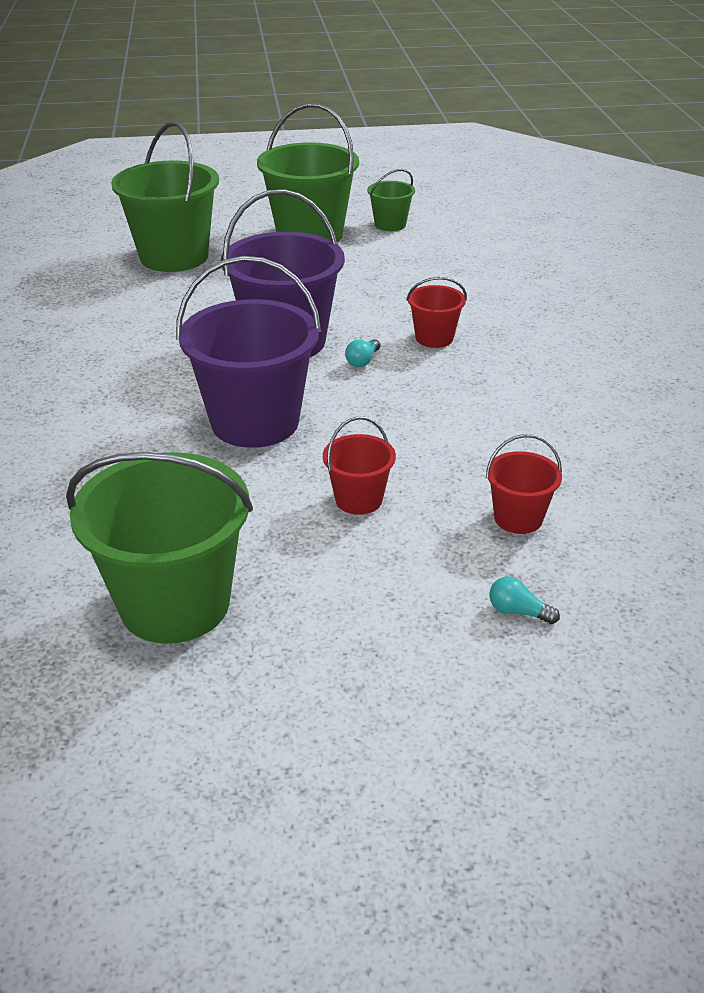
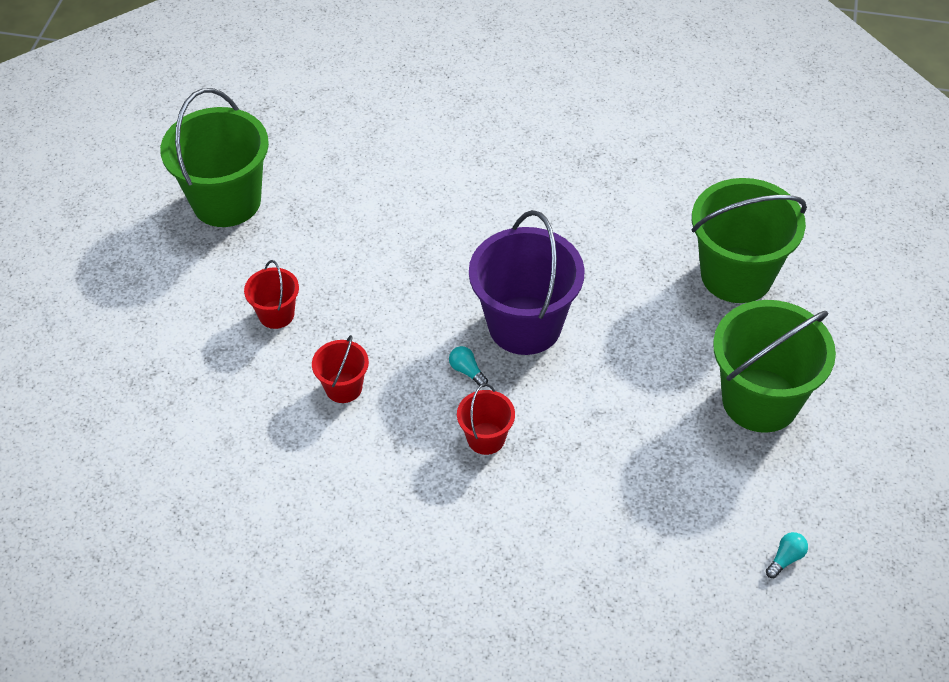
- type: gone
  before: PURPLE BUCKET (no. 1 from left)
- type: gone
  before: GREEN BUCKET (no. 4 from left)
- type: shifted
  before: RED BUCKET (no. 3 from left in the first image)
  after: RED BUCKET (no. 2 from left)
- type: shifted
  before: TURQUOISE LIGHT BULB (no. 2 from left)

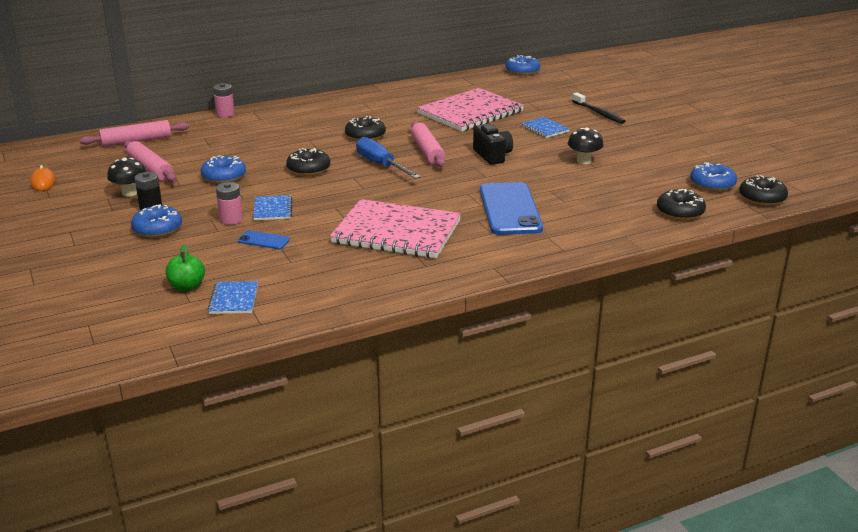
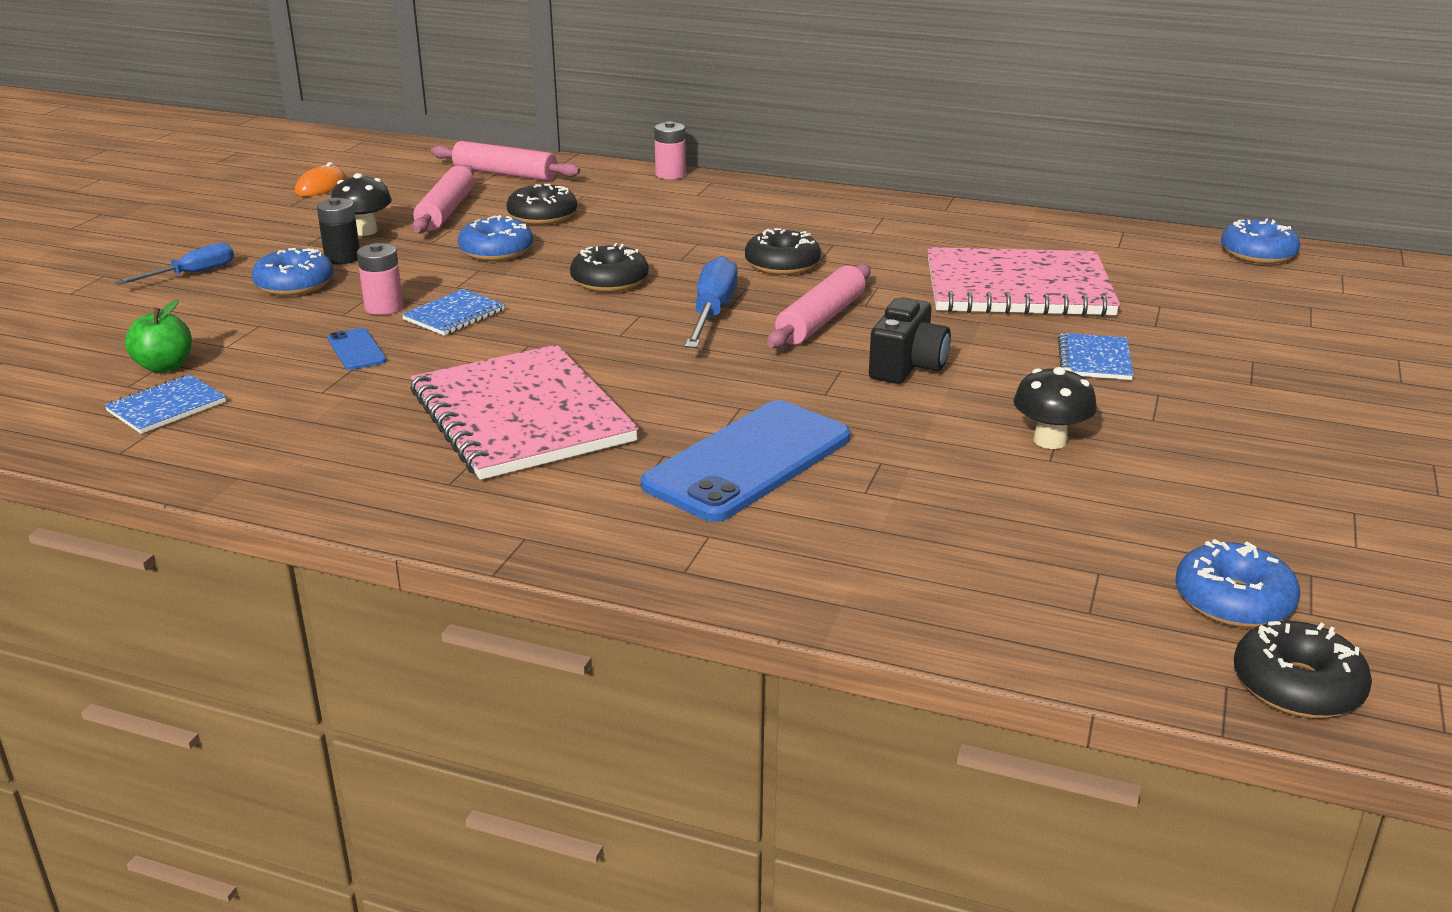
- type: gone
  before: BLACK TOOTHBRUSH
- type: shifted
  before: BLACK DONUT (no. 3 from left in the first image)
  after: BLACK DONUT (no. 1 from left)
- type: new
  after: BLUE SCREWDRIVER (no. 1 from left)

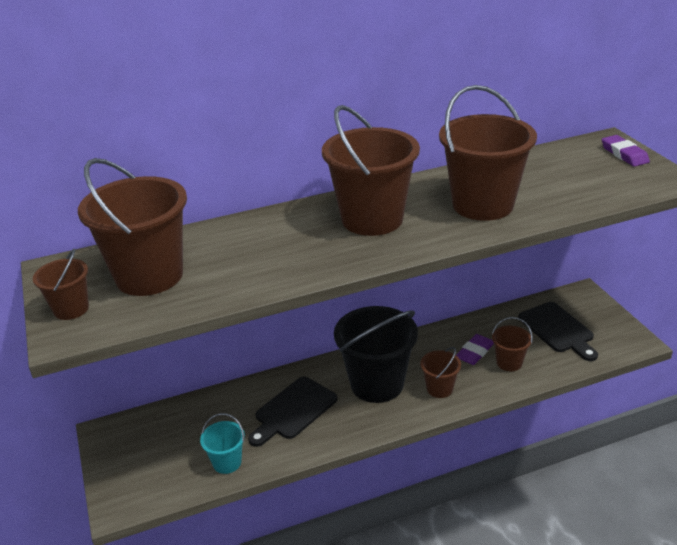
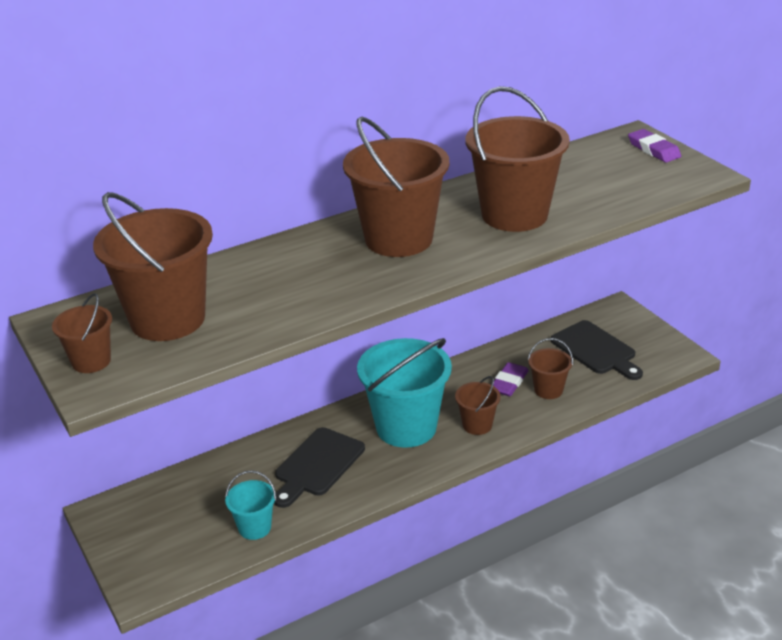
- type: repainted
  before: BLACK BUCKET
  after: TURQUOISE BUCKET (no. 2 from left)

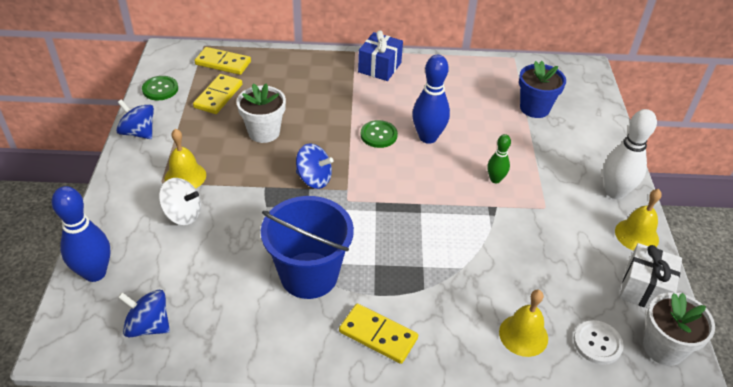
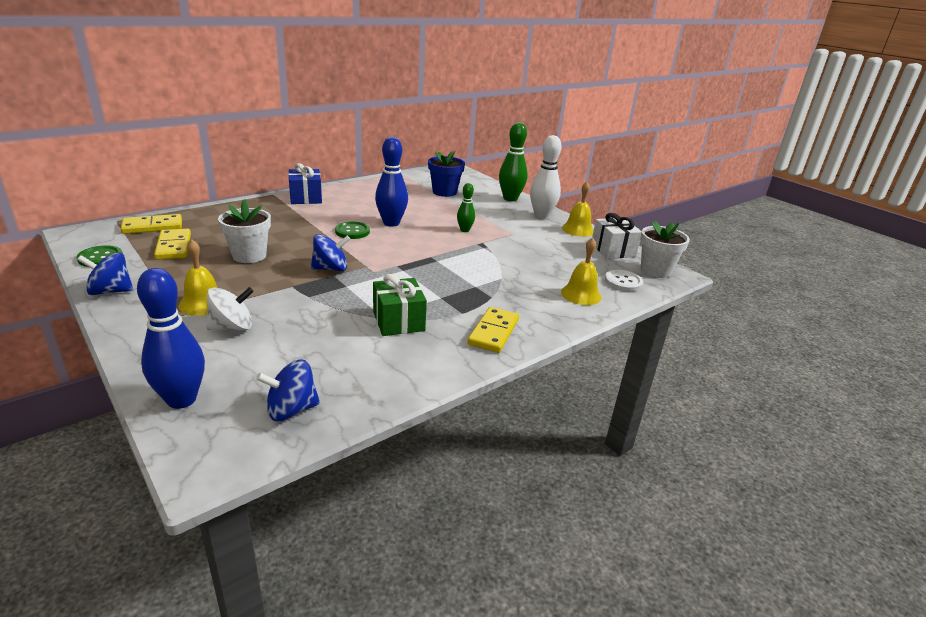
- type: swapped
  before: BLUE BUCKET
  after: GREEN GIFT
- type: rotated
  before: YELLOW DOMINO (no. 3 from left)
  turn: -60
- type: new
  after: GREEN BOWLING PIN (no. 2 from left)

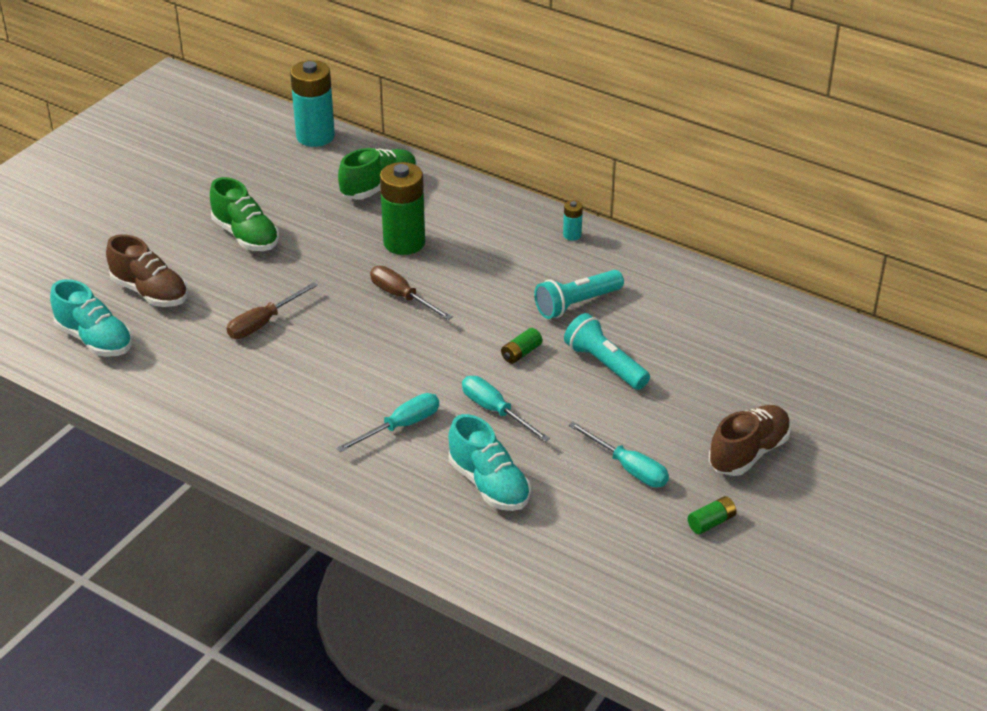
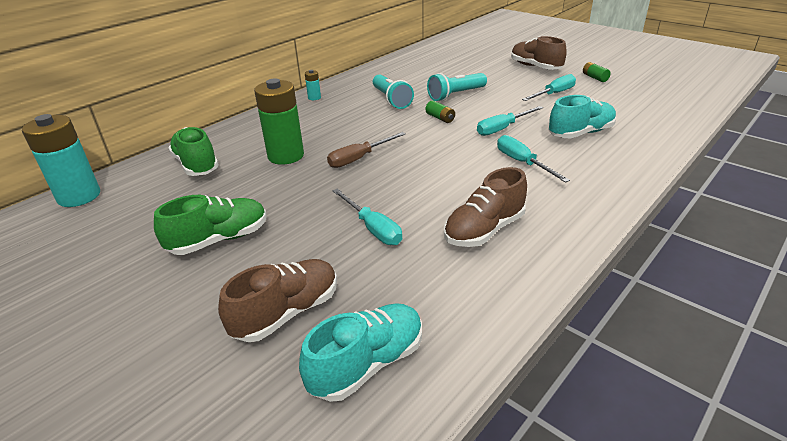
- type: repainted
  before: BROWN SCREWDRIVER (no. 1 from left)
  after: TURQUOISE SCREWDRIVER (no. 1 from left)
- type: new
  after: BROWN SHOE (no. 2 from left)

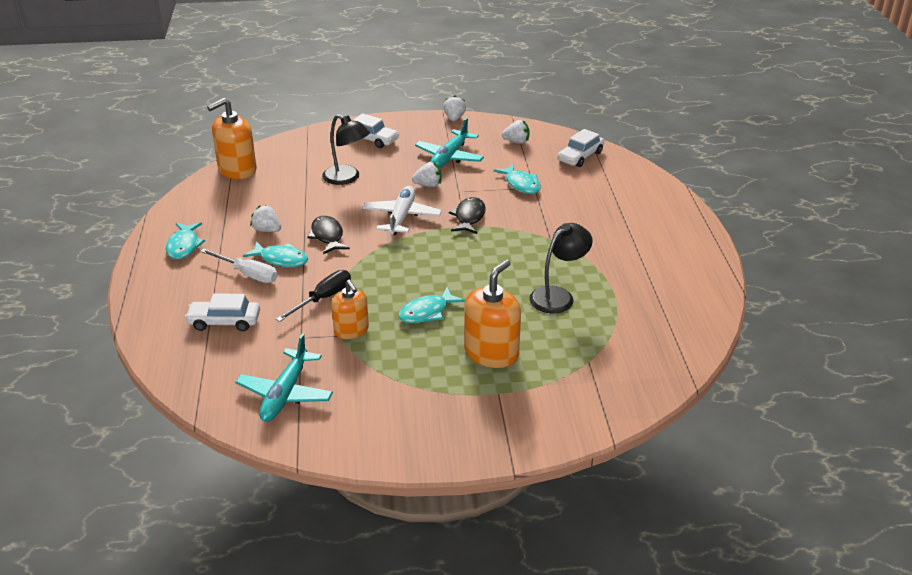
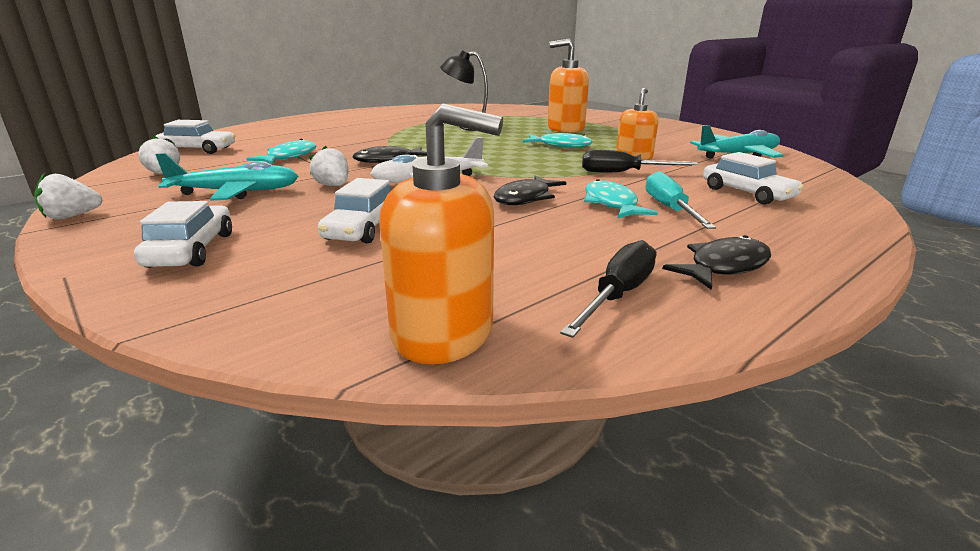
- type: repainted
  before: TURQUOISE FISH (no. 1 from left)
  after: BLACK FISH (no. 3 from left)
- type: repainted
  before: WHITE SCREWDRIVER
  after: TURQUOISE SCREWDRIVER
- type: gone
  before: WHITE STRAWBERRY (no. 1 from left)
- type: swapped
  before: BLACK LAMP (no. 1 from left)
  after: WHITE CAR (no. 3 from left)
- type: new
  after: BLACK SCREWDRIVER (no. 1 from left)

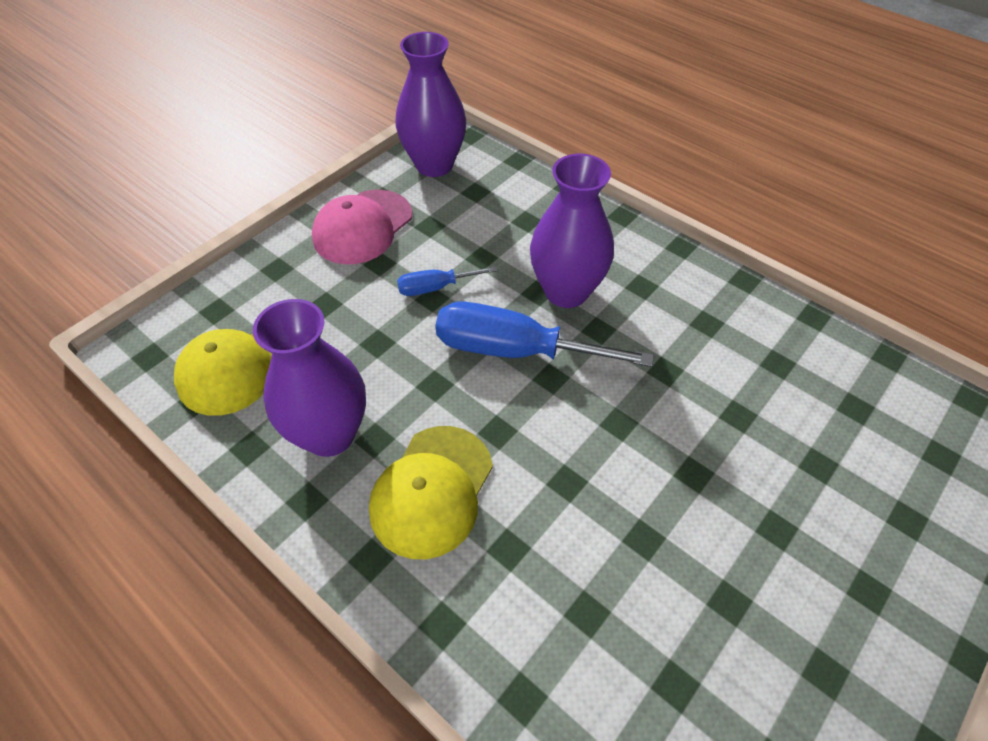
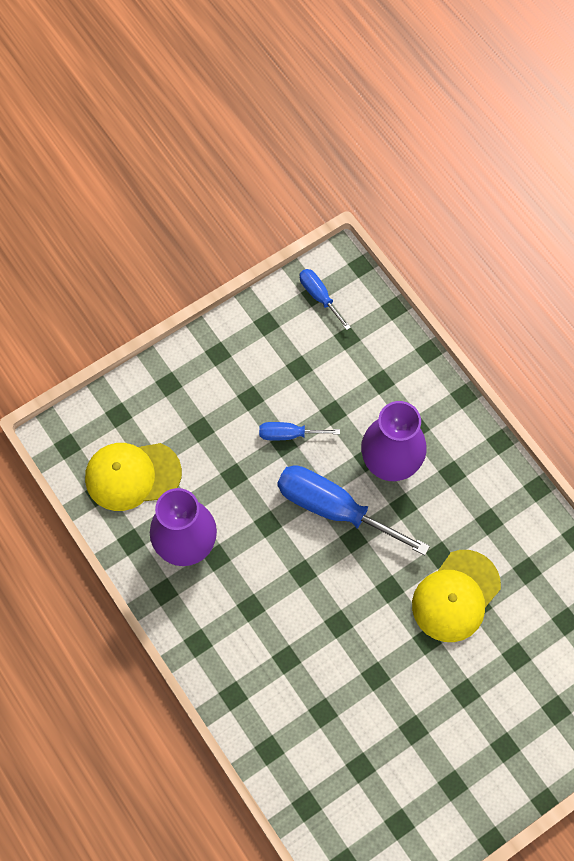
- type: gone
  before: PINK CAP
- type: shifted
  before: YELLOW CAP (no. 2 from left)
- type: swapped
  before: PURPLE VASE (no. 2 from left)
  after: BLUE SCREWDRIVER (no. 2 from left)

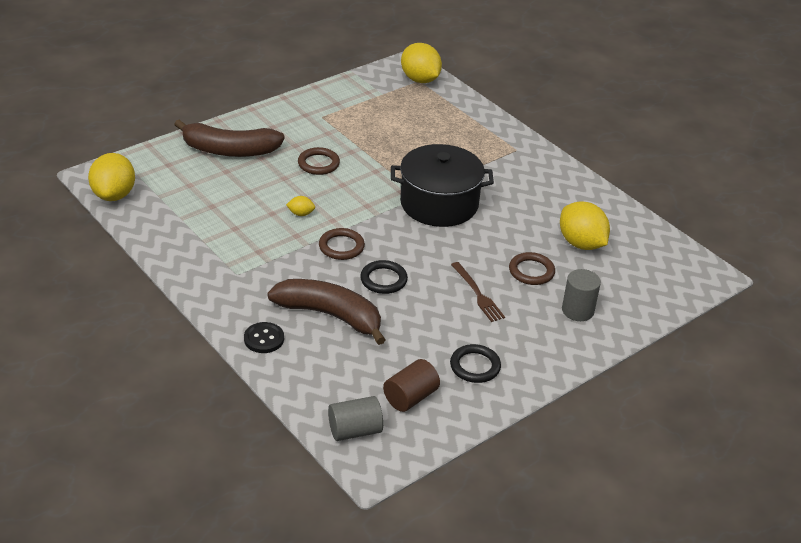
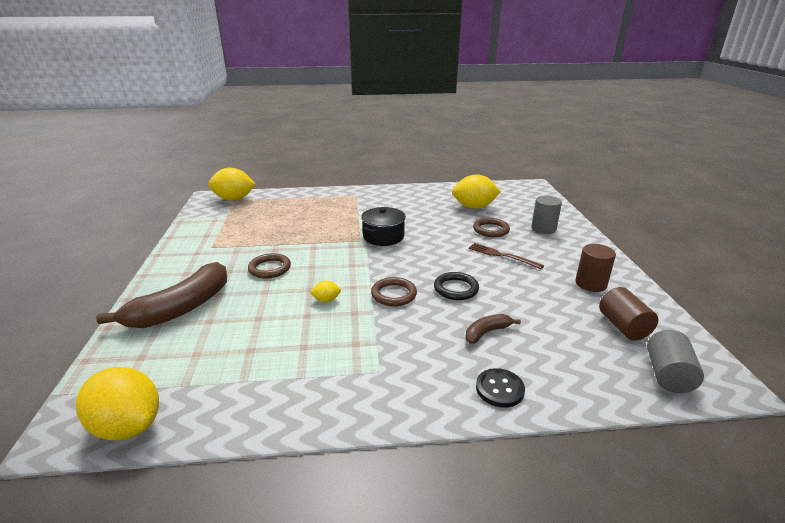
- type: scaled
  before: BROWN BANANA (no. 2 from left)
  scale: 0.47
- type: rotated
  before: YELLOW LEMON (no. 2 from left in the first image)
  turn: 45
- type: scaled
  before: BLACK POT
  scale: 0.61
- type: swapped
  before: BLACK RING (no. 2 from left)
  after: BROWN CYLINDER (no. 1 from left)
- type: rotated
  before: BROWN FORK
  turn: -150

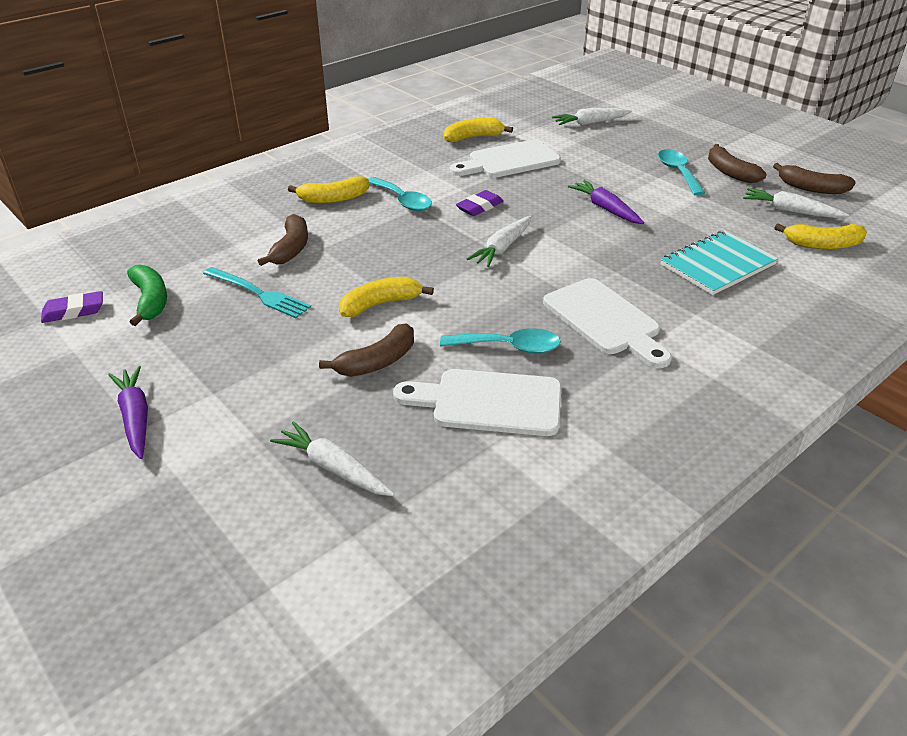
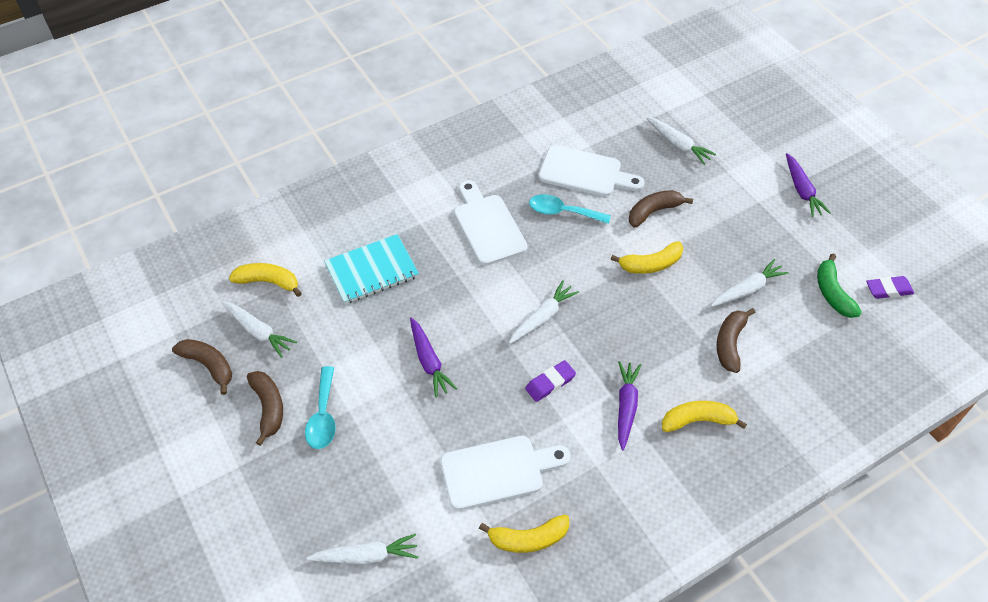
- type: swapped
  before: TURQUOISE FORK
  after: WHITE CARROT (no. 5 from left)
- type: swapped
  before: TURQUOISE SPOON (no. 1 from left)
  after: PURPLE CARROT (no. 2 from left)

